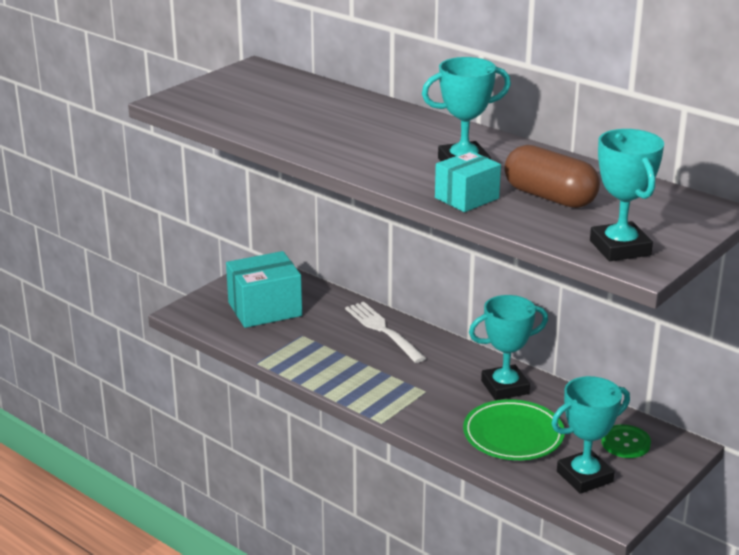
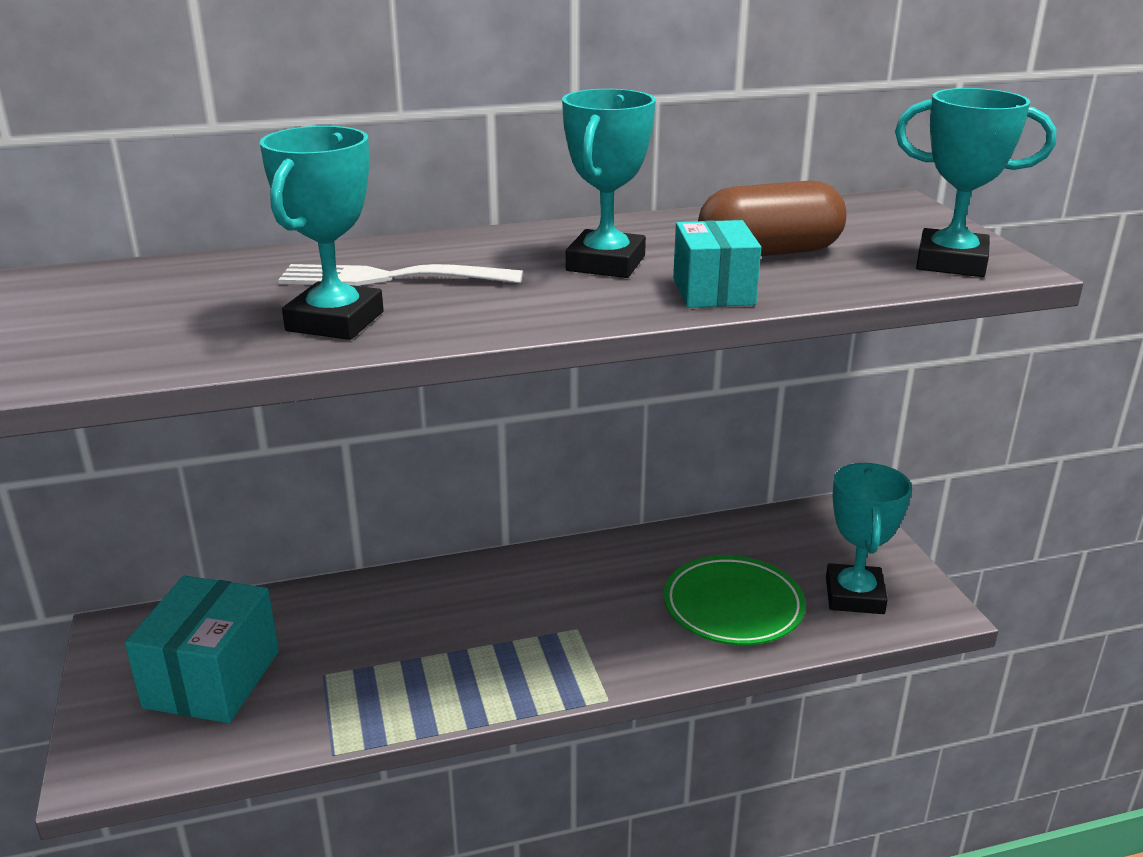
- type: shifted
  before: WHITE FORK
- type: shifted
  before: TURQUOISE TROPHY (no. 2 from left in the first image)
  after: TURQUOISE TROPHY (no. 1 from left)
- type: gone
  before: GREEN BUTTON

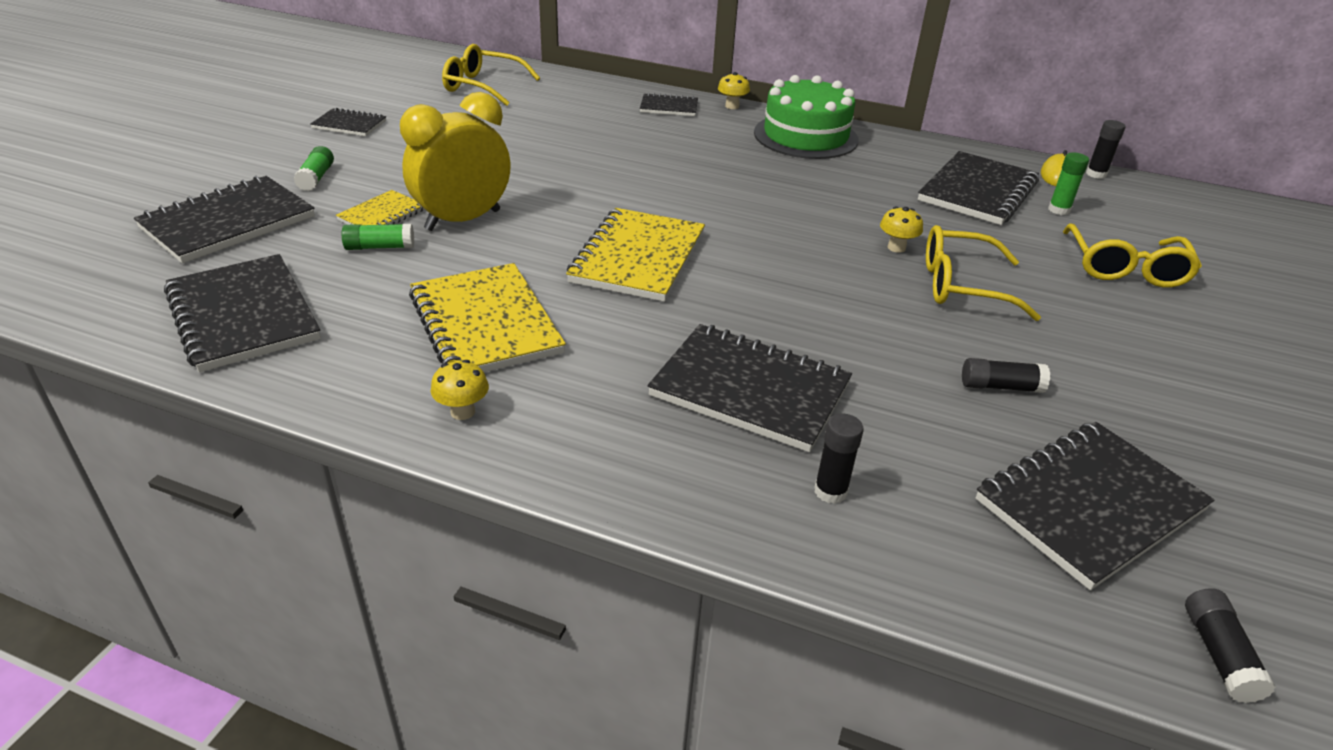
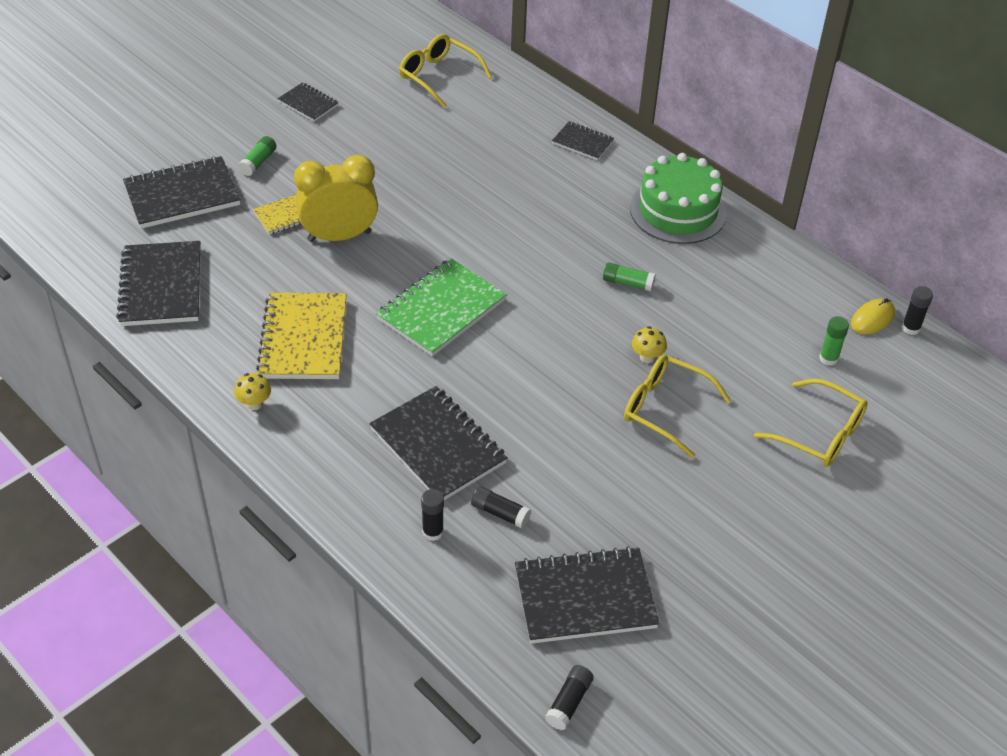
- type: shifted
  before: GREEN GLUE STICK (no. 2 from left)
- type: repainted
  before: YELLOW NOTEBOOK (no. 3 from left)
  after: GREEN NOTEBOOK
- type: gone
  before: YELLOW MUSHROOM (no. 2 from left)
- type: gone
  before: BLACK NOTEBOOK (no. 6 from left)
- type: shifted
  before: BLACK GLUE STICK (no. 2 from left)
- type: rotated
  before: YELLOW GLASSES (no. 3 from left)
  turn: -90

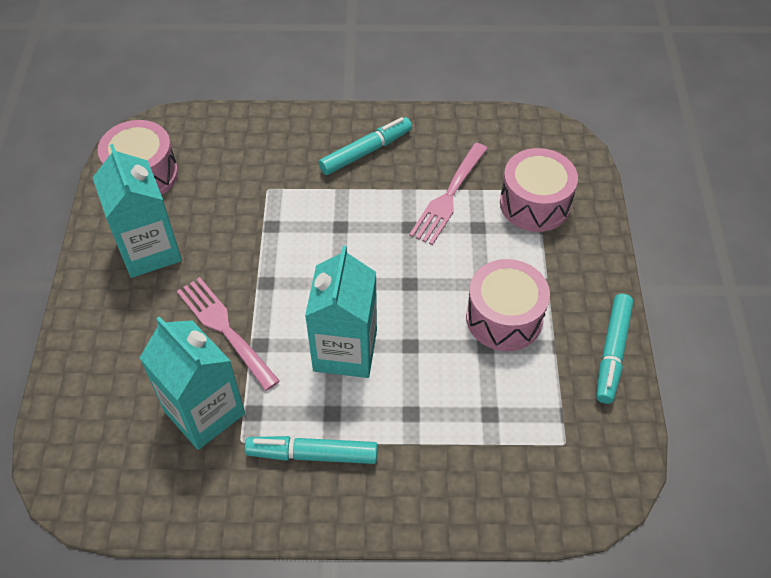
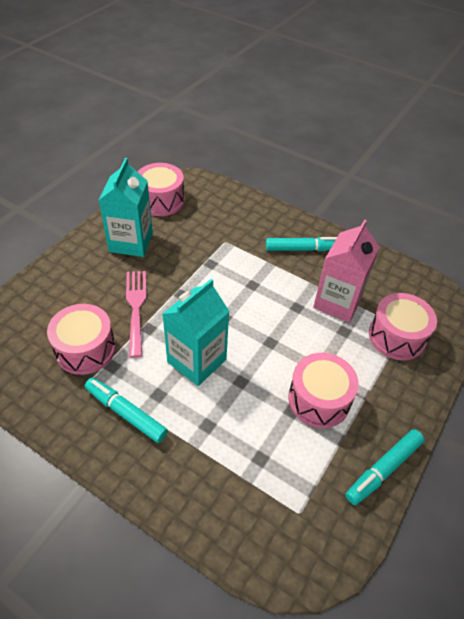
- type: swapped
  before: TURQUOISE CARTON (no. 2 from left)
  after: PINK DRUM (no. 1 from left)
- type: swapped
  before: PINK FORK (no. 2 from left)
  after: PINK CARTON

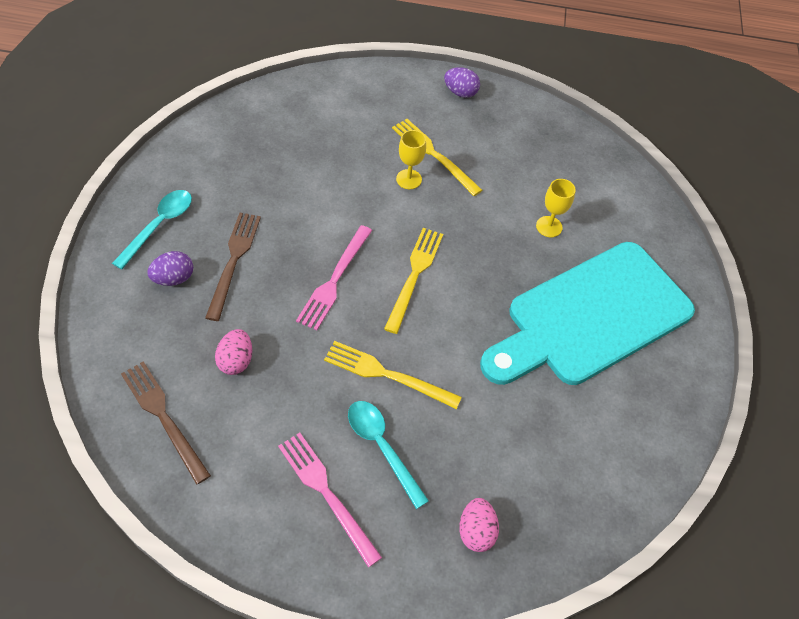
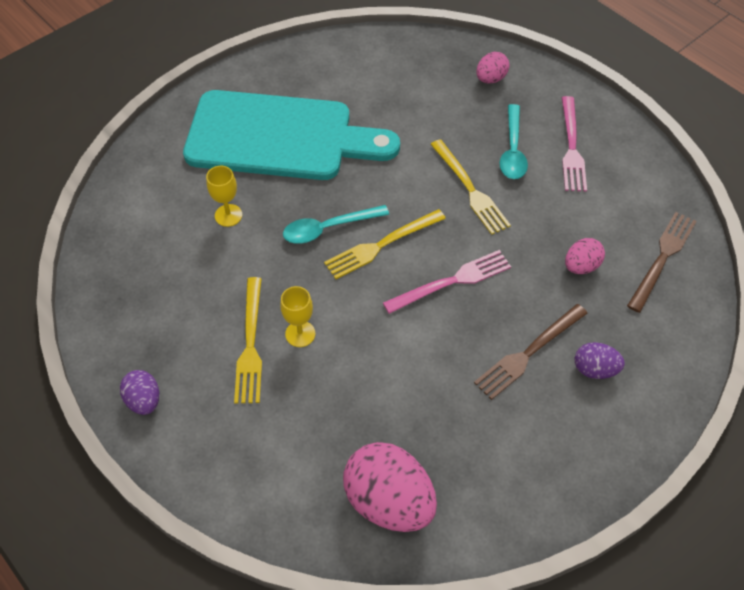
- type: shifted
  before: TURQUOISE SPOON (no. 1 from left)
- type: rotated
  before: BROWN FORK (no. 1 from left in the first image)
  turn: -150
- type: new
  after: PINK EGG (no. 1 from left)

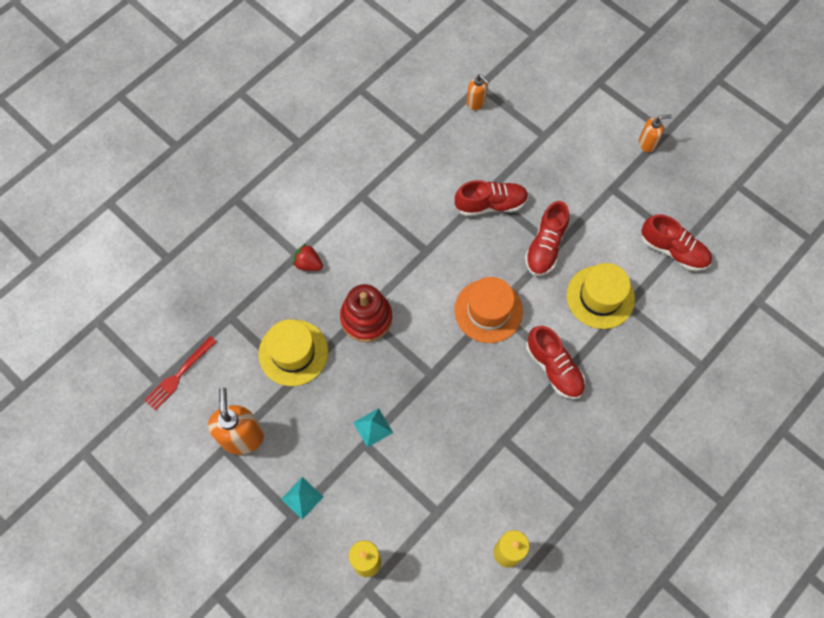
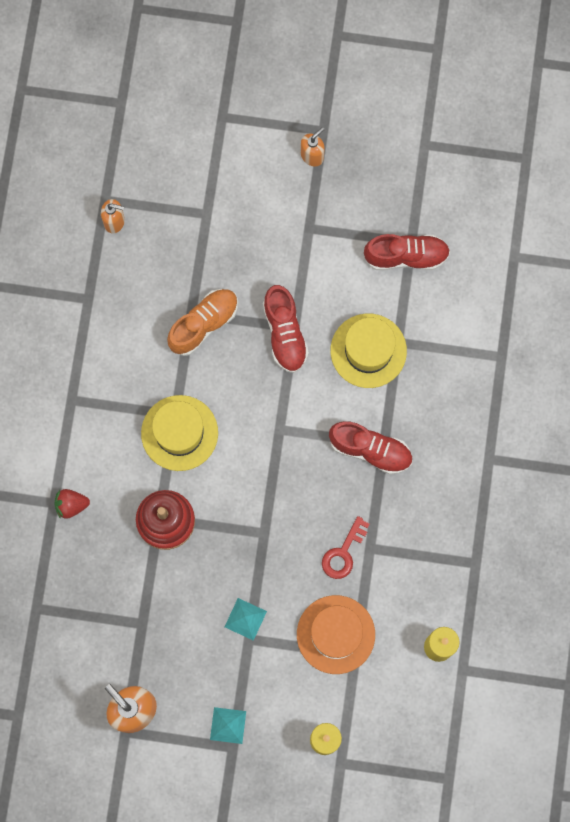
- type: gone
  before: RED FORK
- type: shifted
  before: YELLOW HAT (no. 1 from left)
- type: shifted
  before: ORANGE HAT
- type: repainted
  before: RED SHOE (no. 1 from left)
  after: ORANGE SHOE
- type: new
  after: RED KEY

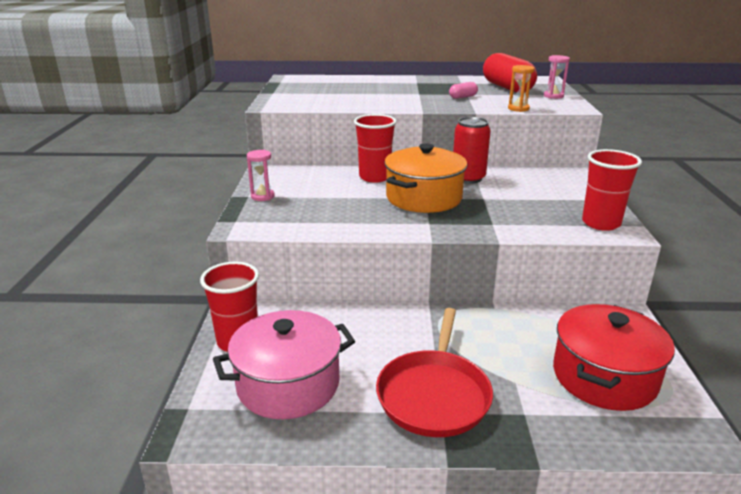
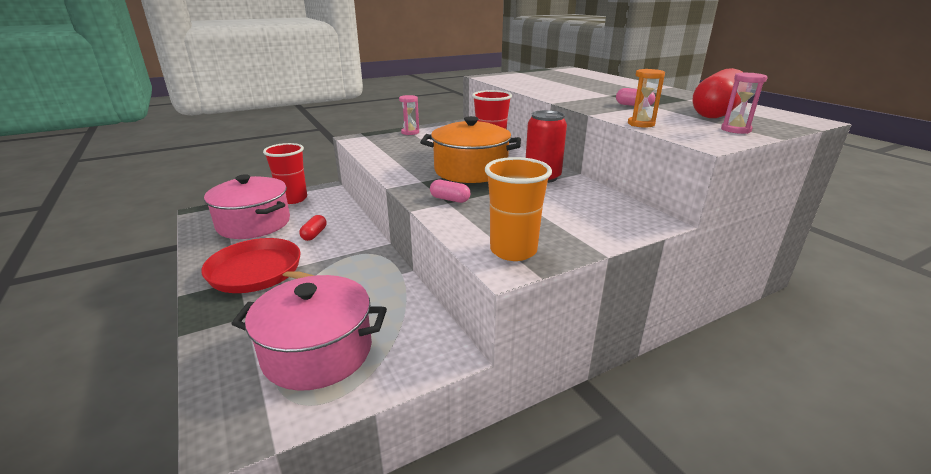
- type: rotated
  before: RED PAN
  turn: 45
- type: repainted
  before: RED POT
  after: PINK POT (no. 2 from left)
- type: repainted
  before: RED CUP (no. 3 from left)
  after: ORANGE CUP
- type: new
  after: RED CAPSULE (no. 1 from left)
- type: new
  after: PINK CAPSULE (no. 1 from left)

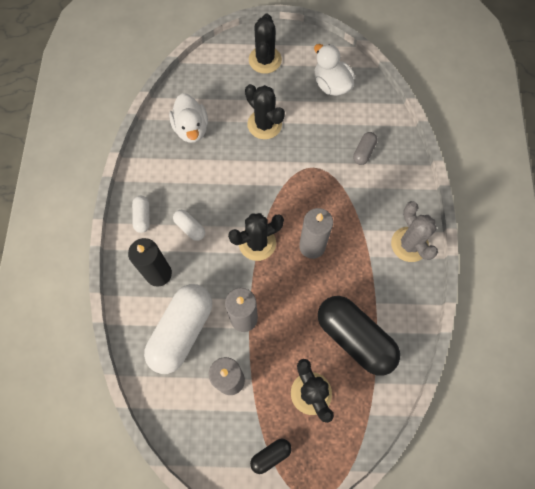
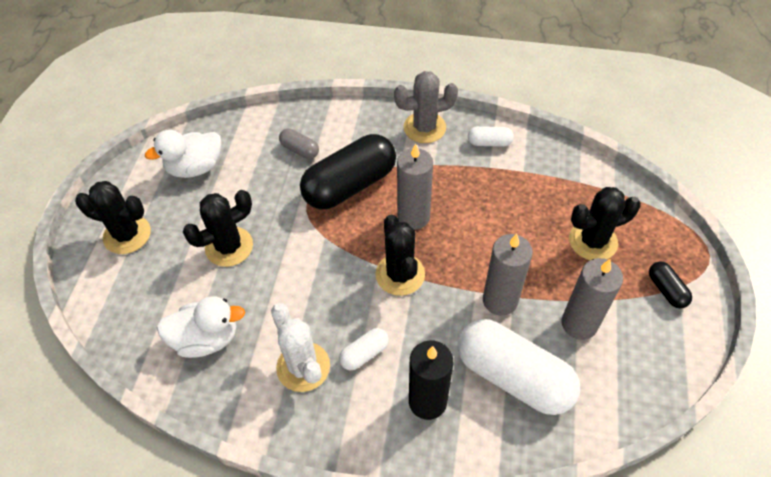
- type: shifted
  before: WHITE CAPSULE (no. 1 from left in the first image)
  after: WHITE CAPSULE (no. 2 from left)
- type: shifted
  before: BLACK CAPSULE (no. 2 from left in the first image)
  after: BLACK CAPSULE (no. 1 from left)
- type: new
  after: WHITE CACTUS

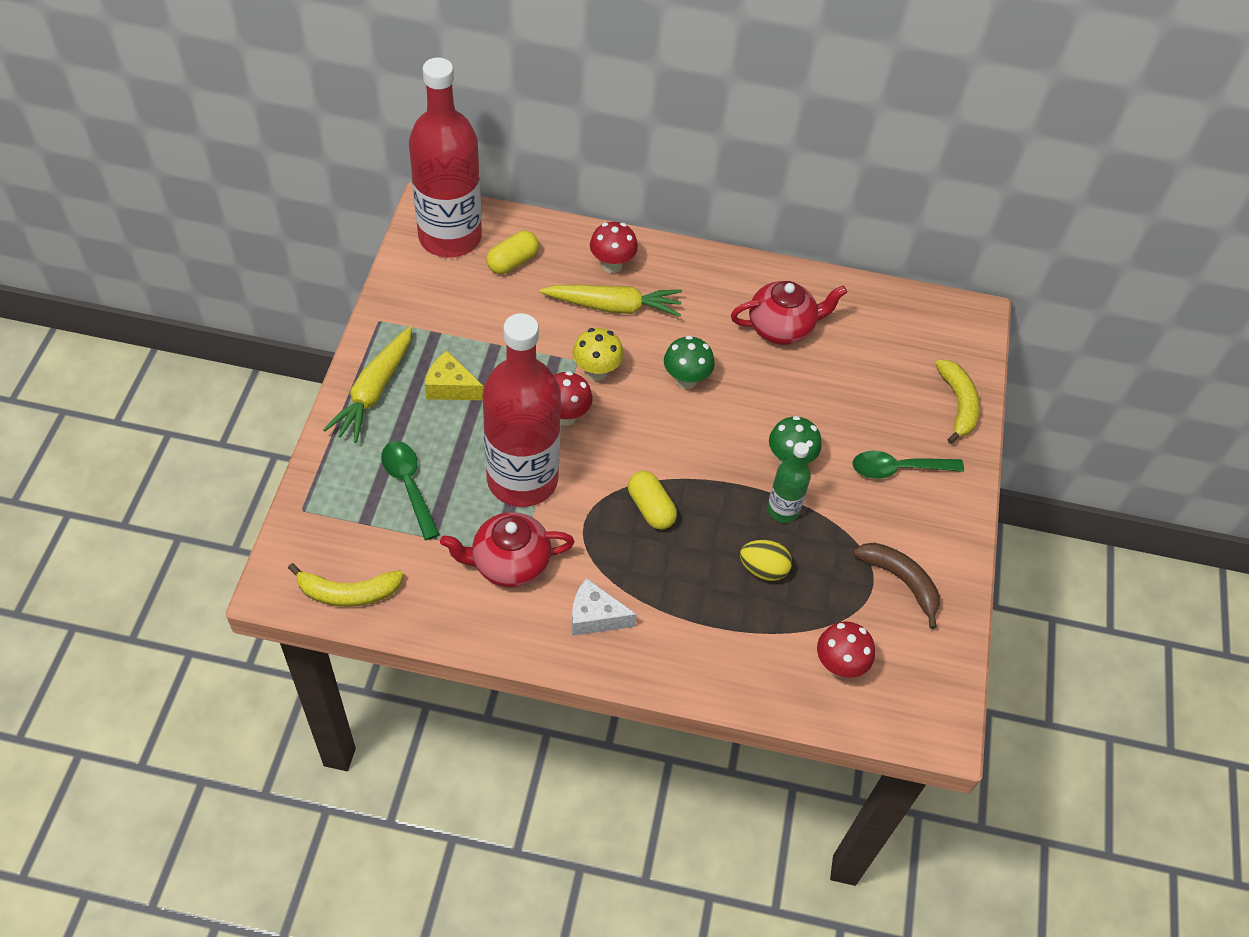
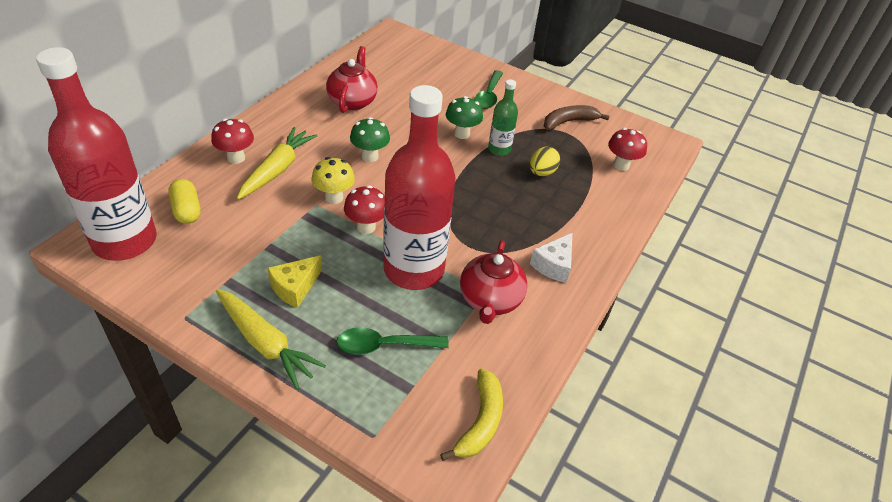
- type: gone
  before: YELLOW CAPSULE (no. 2 from left)
- type: gone
  before: YELLOW BANANA (no. 2 from left)

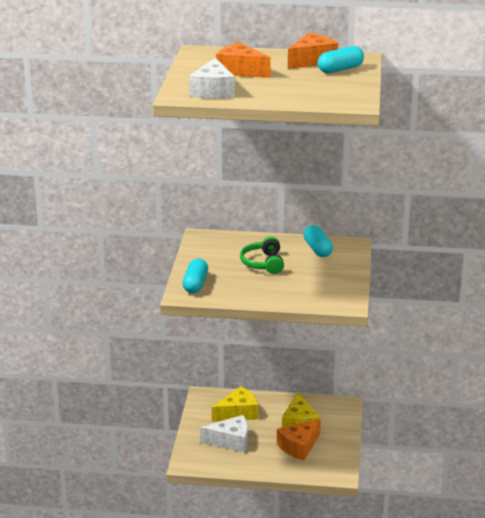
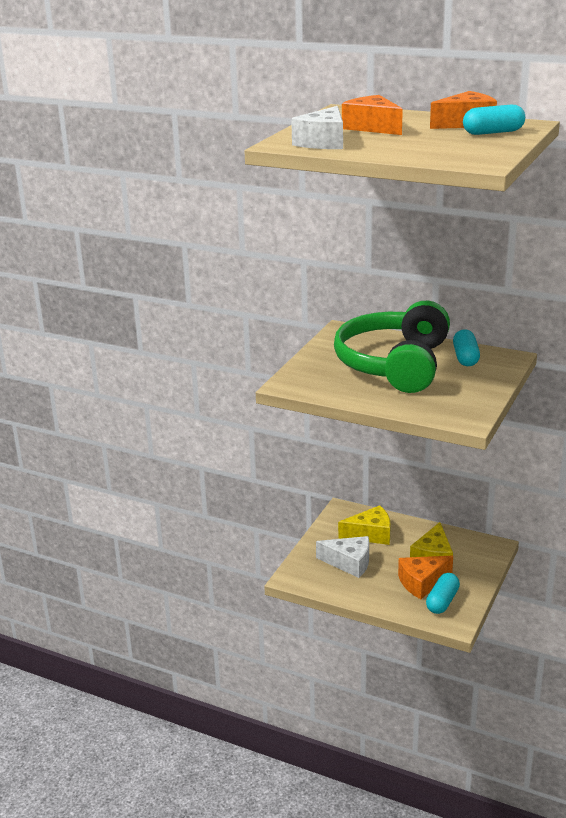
- type: shifted
  before: TURQUOISE CAPSULE (no. 1 from left)
- type: scaled
  before: GREEN HEADPHONES
  scale: 2.22

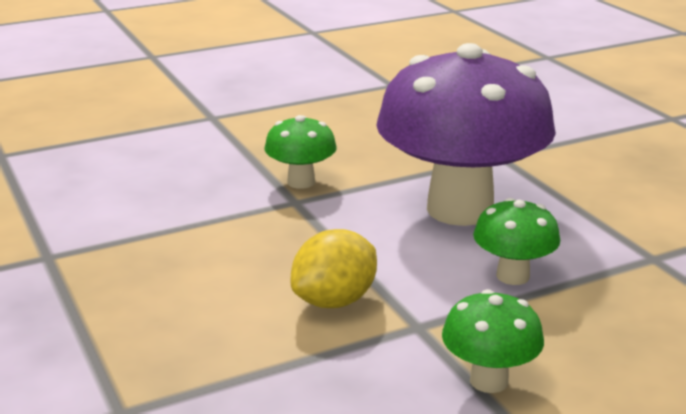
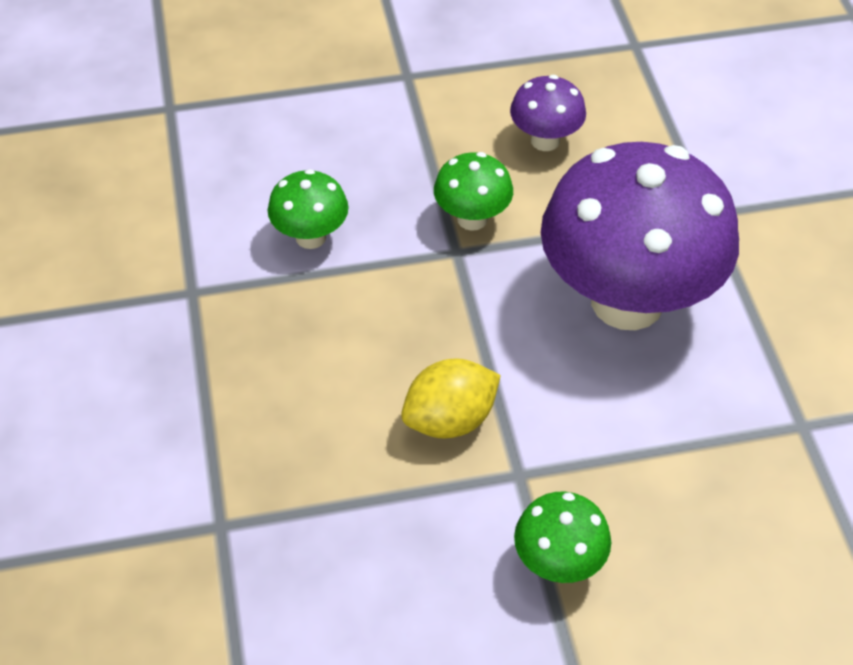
- type: shifted
  before: GREEN MUSHROOM (no. 3 from left in the first image)
  after: GREEN MUSHROOM (no. 1 from left)
- type: new
  after: PURPLE MUSHROOM (no. 1 from left)

